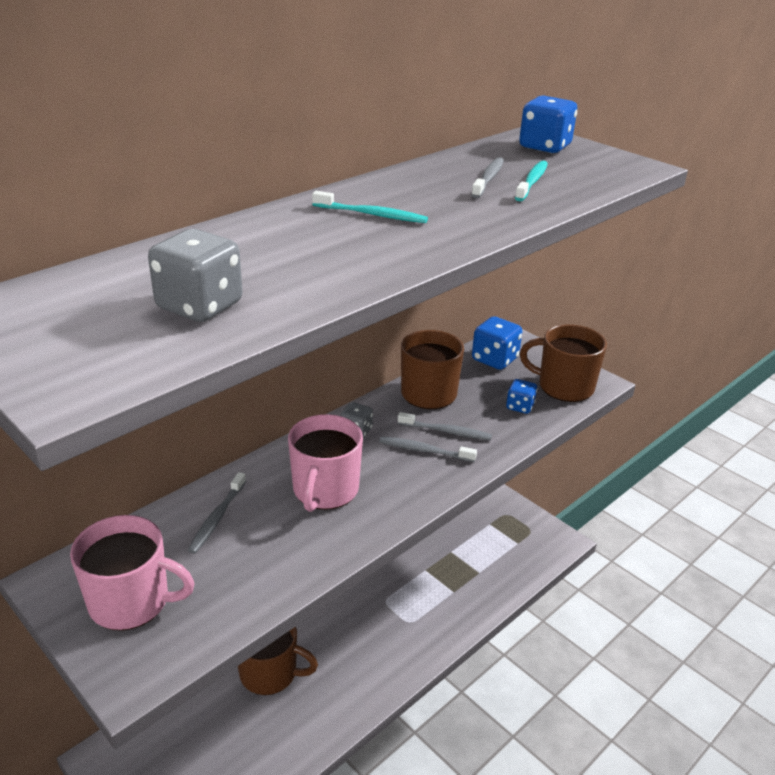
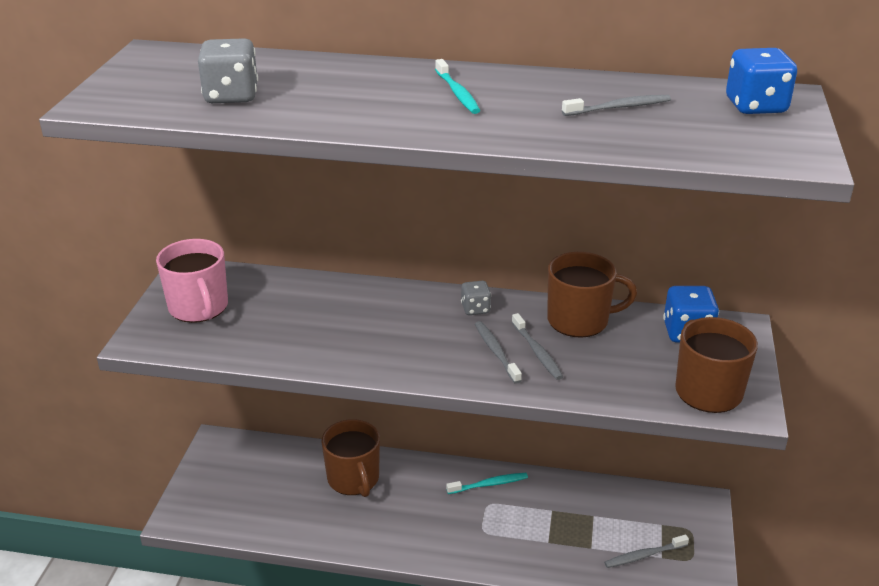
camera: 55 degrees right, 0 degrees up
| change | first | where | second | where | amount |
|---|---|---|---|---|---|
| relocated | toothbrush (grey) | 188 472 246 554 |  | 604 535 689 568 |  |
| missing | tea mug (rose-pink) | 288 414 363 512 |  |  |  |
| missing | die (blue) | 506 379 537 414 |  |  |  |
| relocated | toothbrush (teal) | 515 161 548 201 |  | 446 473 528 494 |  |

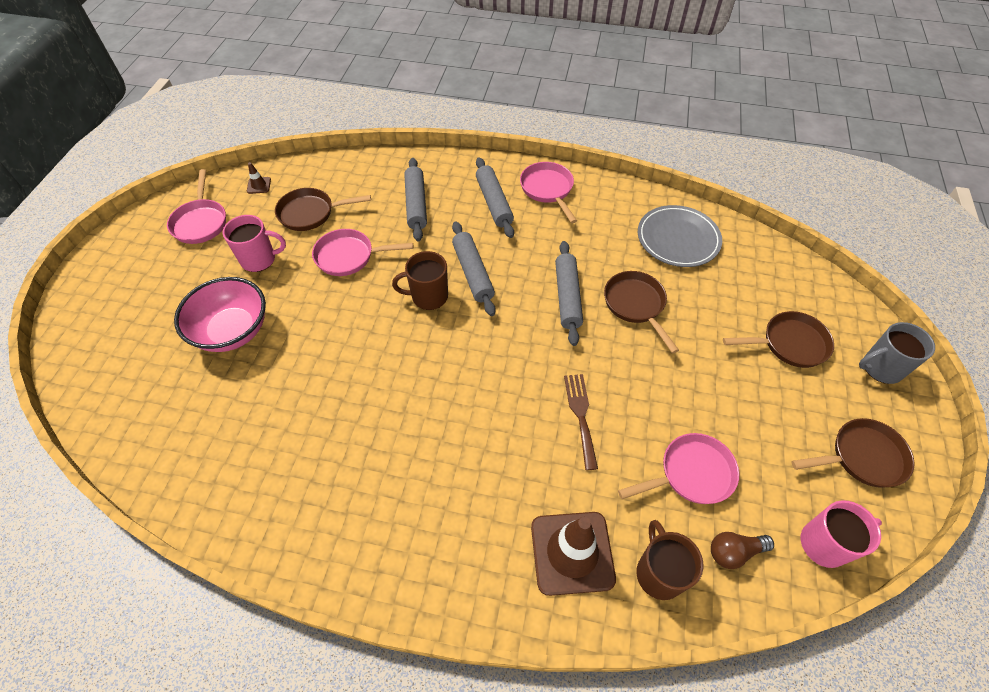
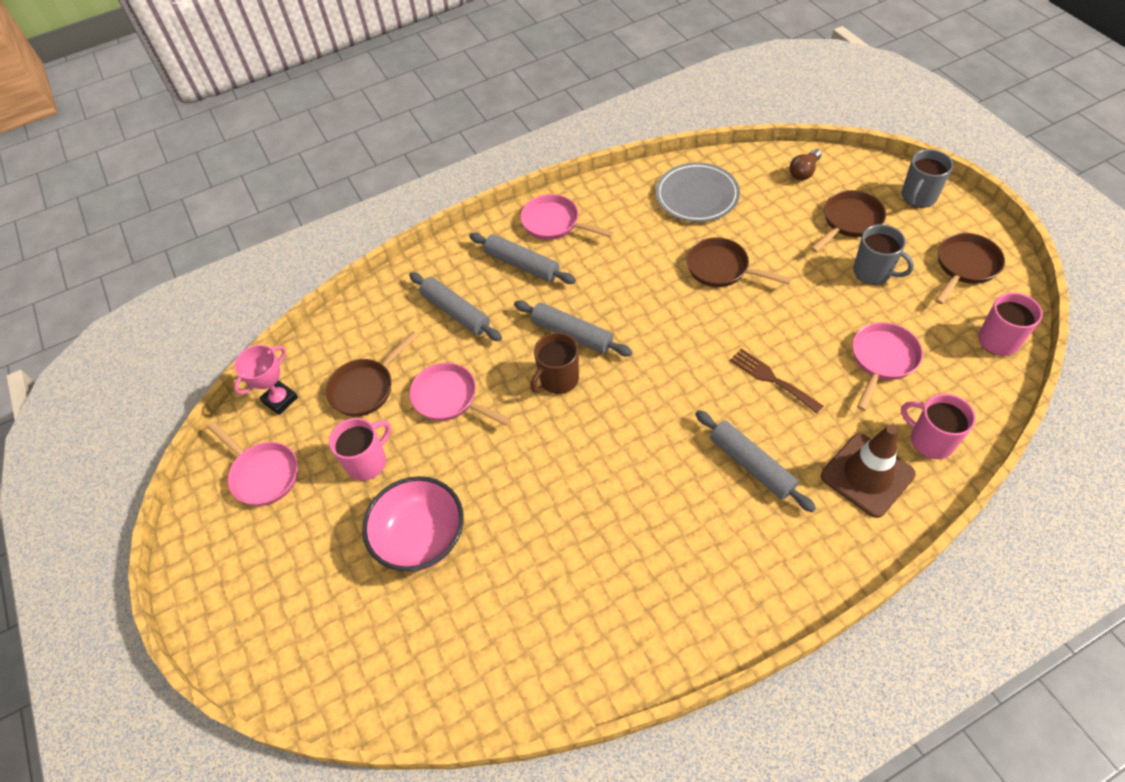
camera: 35 degrees left, 0 degrees up
| change | first | where | second | where | amount |
|---|---|---|---|---|---|
| exchanged | road cone (brown) | 247 162 271 194 | award cup (rose-pink) | 234 345 298 415 |  |
| spun | skillet (rose-pink) | 312 229 413 276 |  | 409 362 511 426 | 75 degrees clockwise |
| relocated | rolling pin (grey) | 555 241 583 346 |  | 695 410 816 512 |  |
| colour | tea mug (brown) | 636 520 703 600 | tea mug (rose-pink) | 901 394 976 459 |  |
| relocated | light bulb (brown) | 711 532 774 569 |  | 789 149 821 180 |  |
| appeared |  |  | tea mug (grey) | 853 224 914 285 |  |

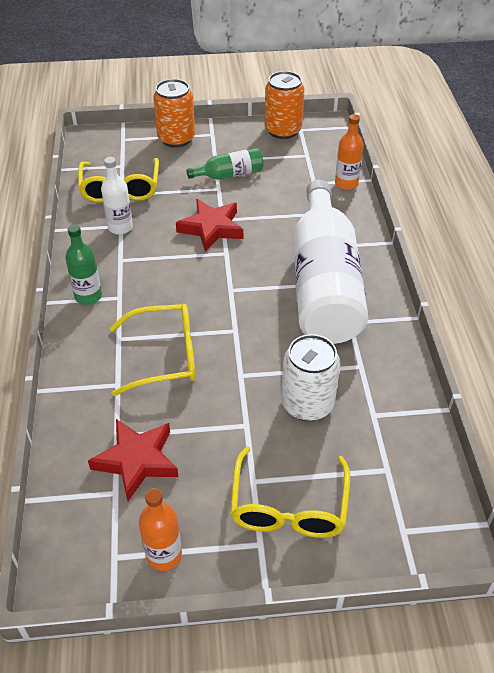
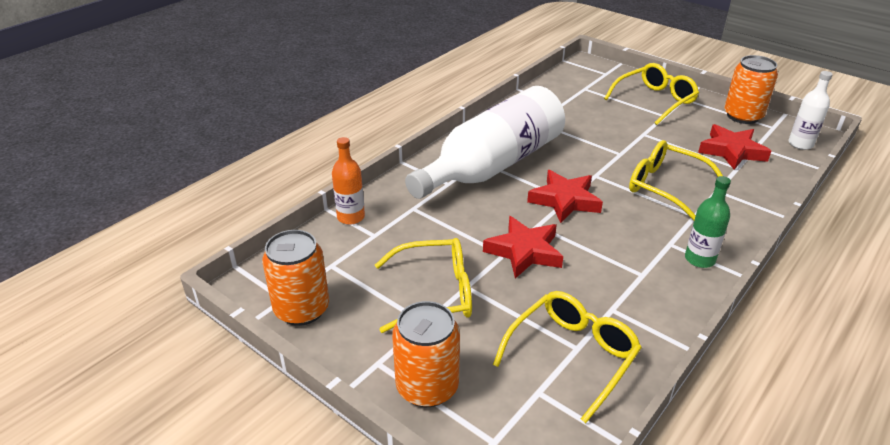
camera: 135 degrees left, 10 degrees down
| change | first | where | second | where | amount |
|---|---|---|---|---|---|
| relocated | drink bottle (snow-white) | 101 157 133 234 |  | 788 71 833 150 |  |
| exchanged | drink bottle (orange-coloured) | 139 488 182 571 | tin (orange-coloured) | 724 55 778 124 |  |
| exchanged | drink bottle (green) | 187 148 263 180 | glasses (bright yellow) | 375 238 472 333 |  |
| missing | tin (snow-white) | 281 334 340 421 |  |  |  |
| appeared |  |  | five-pointed star (red) | 527 170 603 223 |  |

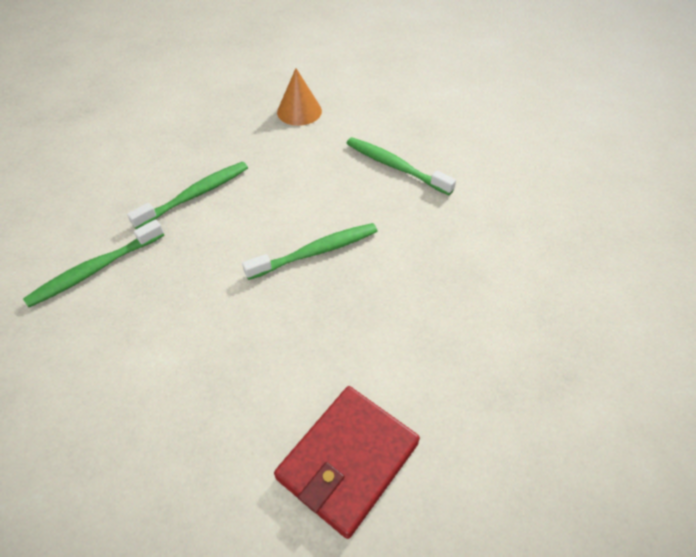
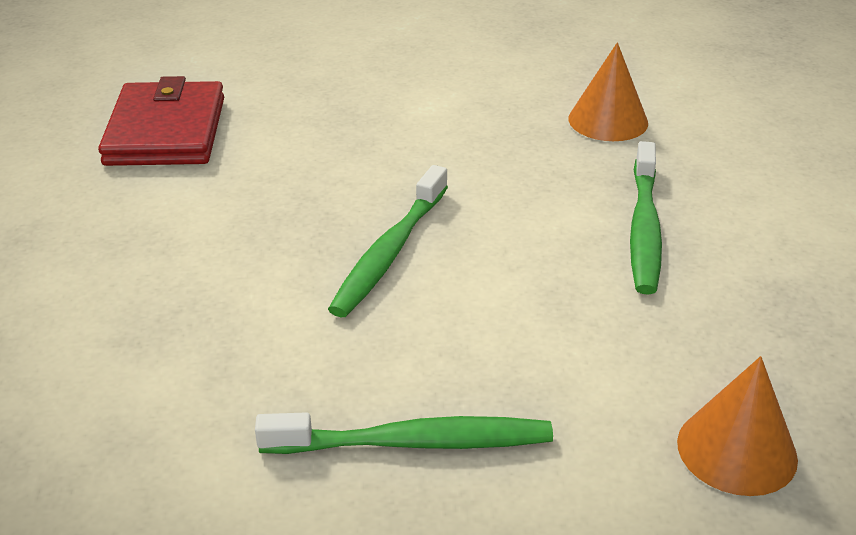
camera: 140 degrees right, 15 degrees down
| change | first | where | second | where | amount |
|---|---|---|---|---|---|
| exchanged | toothbrush (green) | 23 219 164 307 | cone (orange-coloured) | 568 42 648 141 |  |

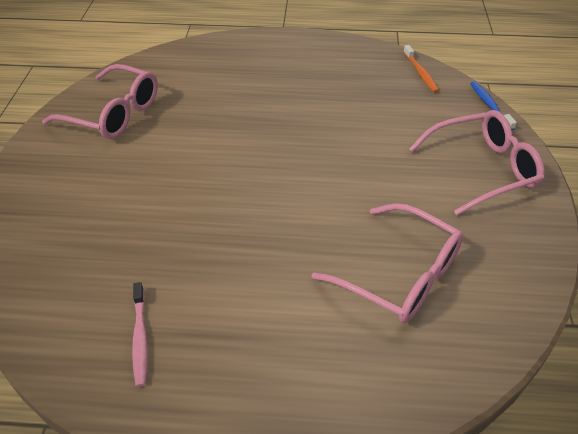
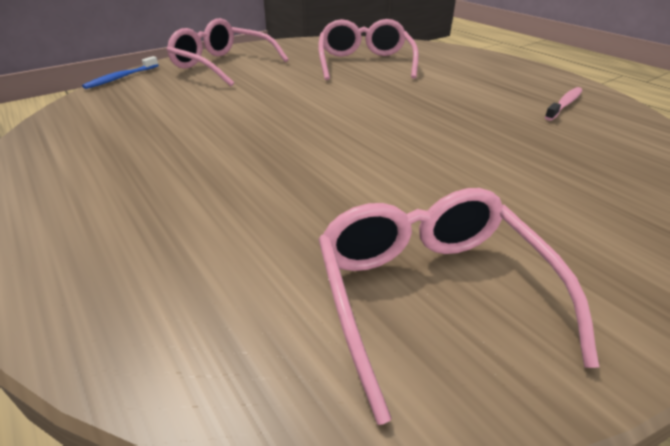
camera: 130 degrees left, 10 degrees down
| change | first | where | second | where | amount |
|---|---|---|---|---|---|
| missing | toothbrush (orange-coloured) | 403 45 439 93 |  |  |  |

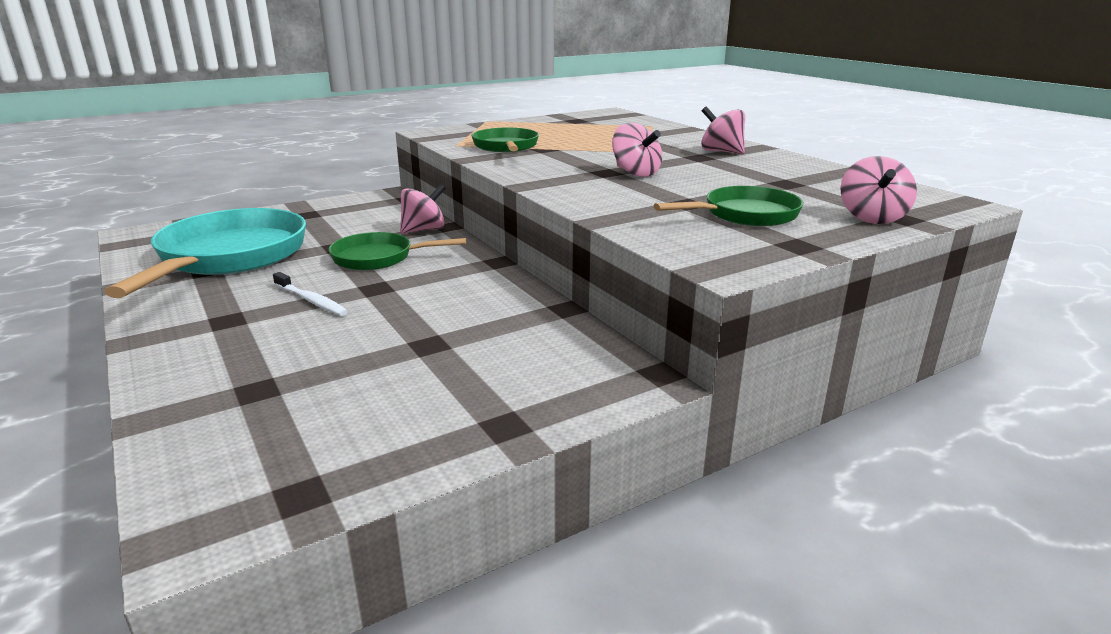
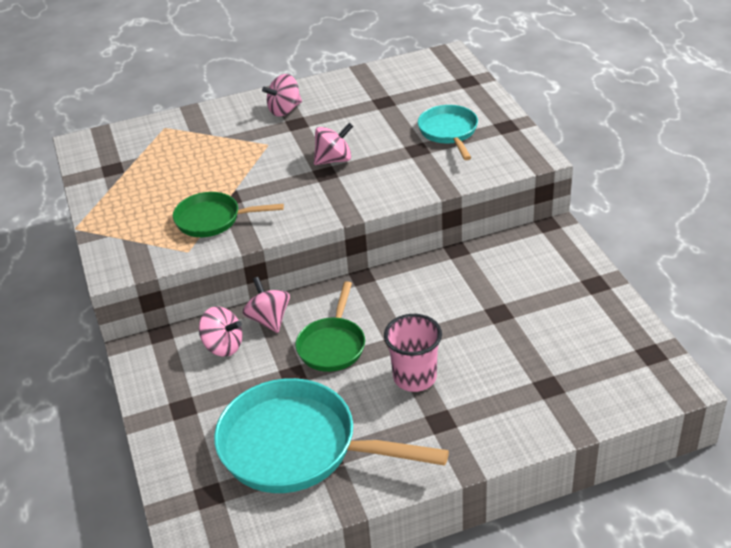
camera: 75 degrees left, 15 degrees up
| change | first | where | second | where | amount |
|---|---|---|---|---|---|
| exchanged | toothbrush (snow-white) | 273 272 348 316 | beaker (rose-pink) | 384 314 442 392 |  |
| colour | skillet (green) | 654 186 804 227 | skillet (teal) | 418 105 478 160 |  |
| relocated | spinning top (rose-pink) | 840 156 917 224 |  | 199 306 242 357 |  |

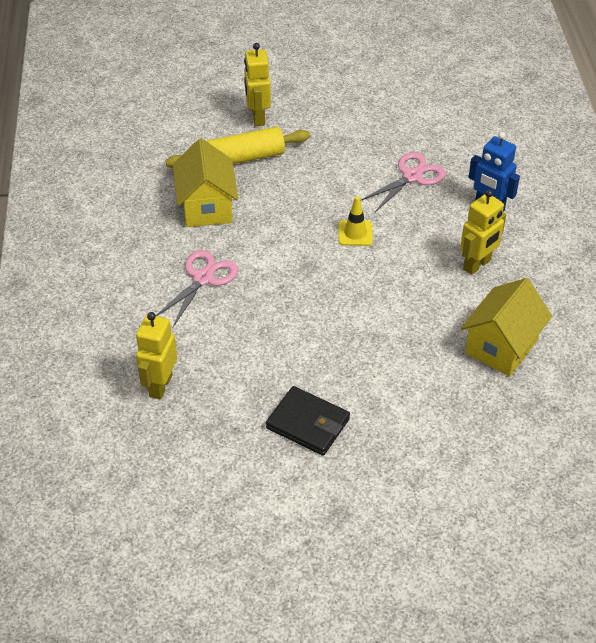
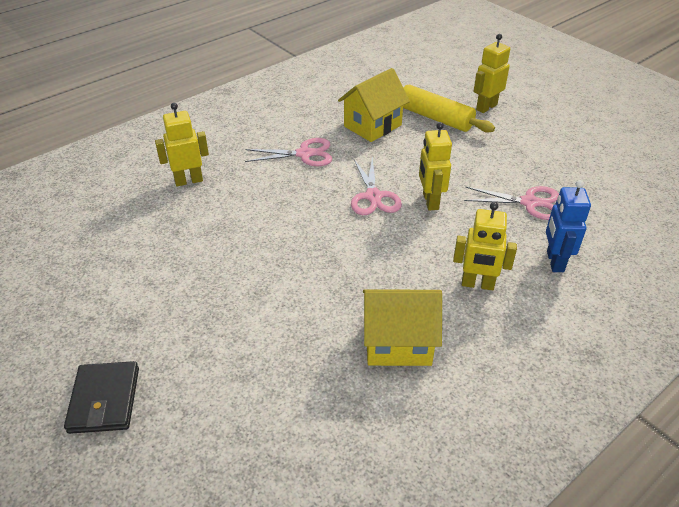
camera: 55 degrees right, 5 degrees down
| change | first | where | second | where | amount |
|---|---|---|---|---|---|
| relocated | wallet (ebony) | 266 386 350 456 |  | 64 361 139 434 |  |
| exchanged | road cone (bright yellow) | 338 196 373 246 | robot figure (bright yellow) | 419 122 452 210 |  |
| appeared |  |  | pair of scissors (rose-pink) | 351 157 402 215 |  |

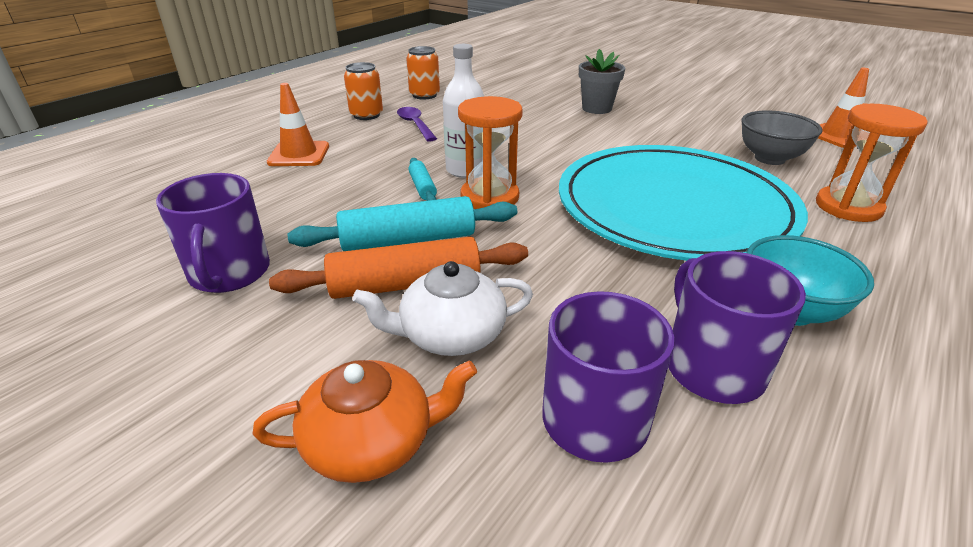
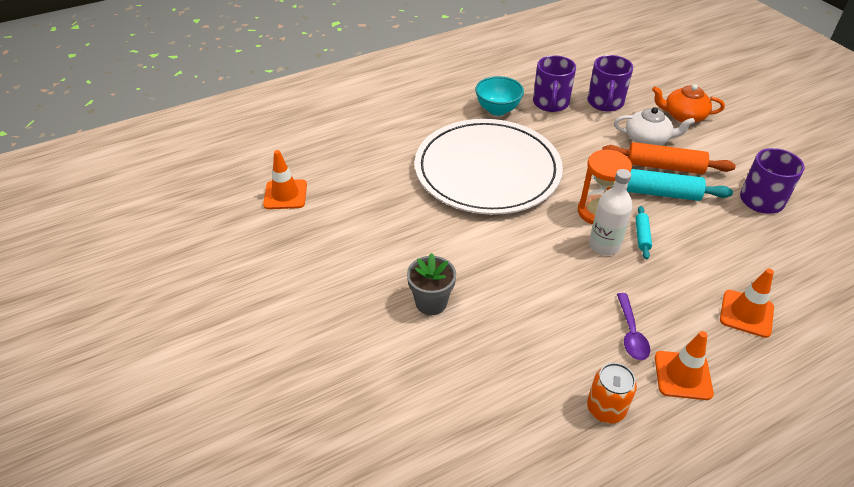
camera: 155 degrees left, 10 degrees up
| change | first | where | second | where | amount |
|---|---|---|---|---|---|
| exchanged | tin (orange-coloured) | 344 62 383 120 | road cone (orange-coloured) | 655 331 714 400 |  |
| colour | dinner plate (teal) | 559 145 808 261 | dinner plate (snow-white) | 415 119 563 215 |  |
| missing | serving bowl (grey) | 741 111 822 165 |  |  |  |
| missing | sandglass (orange-coloured) | 816 103 928 222 |  |  |  |

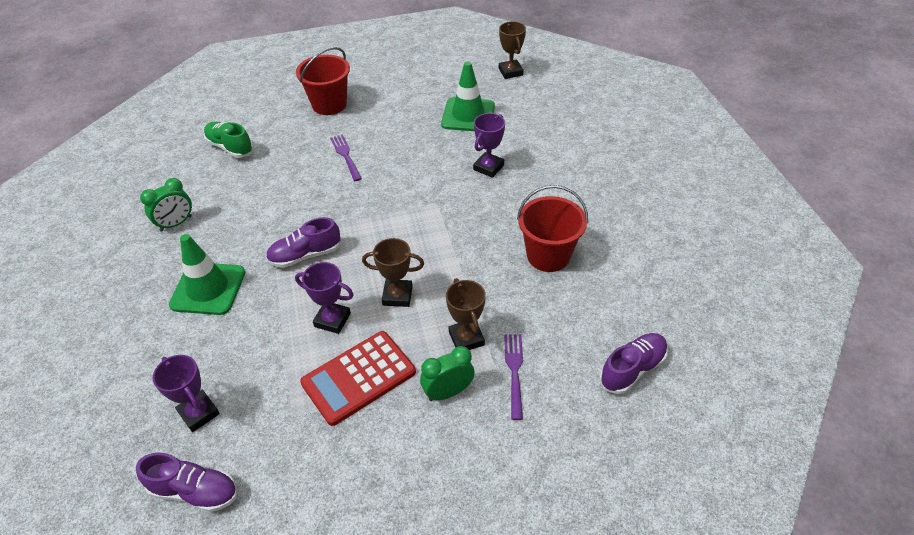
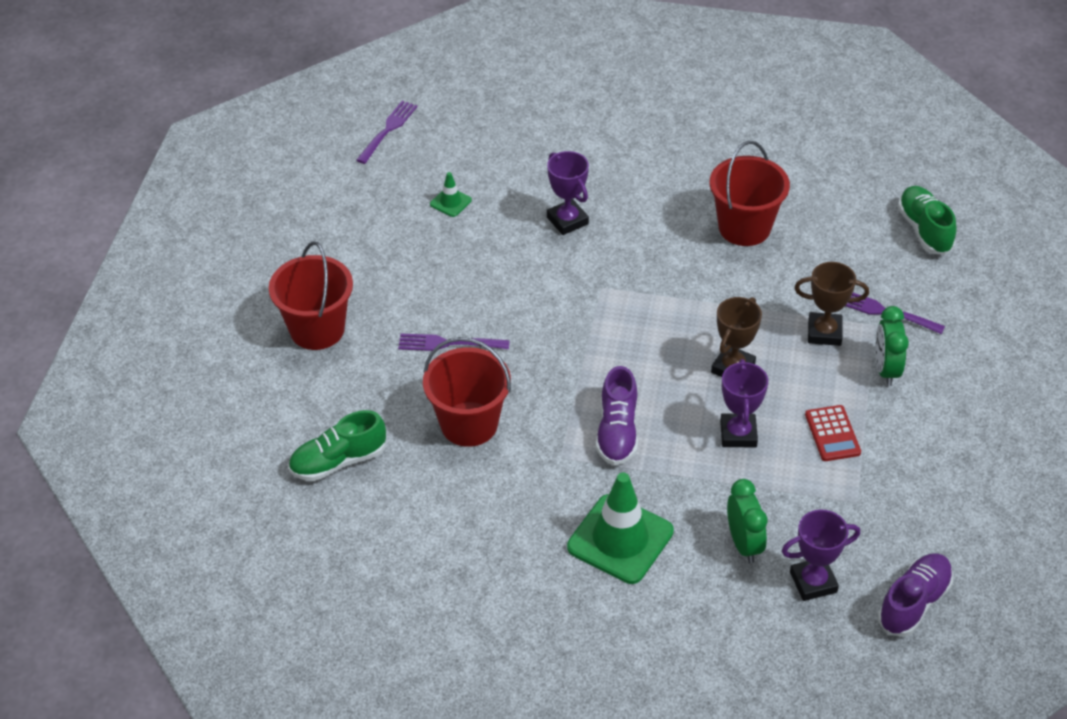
camera: 65 degrees left, 0 degrees up
| change | first | where | second | where | amount |
|---|---|---|---|---|---|
| relocated | alarm clock (green) | 140 178 192 232 |  | 727 479 768 563 |  |
| spun | award cup (purple) | 295 262 354 334 |  | 720 359 768 447 | 45 degrees counterclockwise |
| size | pocket calculator (red) | 300 331 416 426 |  | 805 405 861 461 | x0.55 |
| size | road cone (green) | 441 61 495 131 |  | 430 172 472 217 | x0.45 |
| exchanged | award cup (brown) | 499 21 526 79 | fork (purple) | 356 101 418 164 |  |
| colour | sneaker (purple) | 599 333 668 394 | sneaker (green) | 898 186 957 255 |  |
| appeared |  |  | pail (red) | 423 337 511 447 |  |

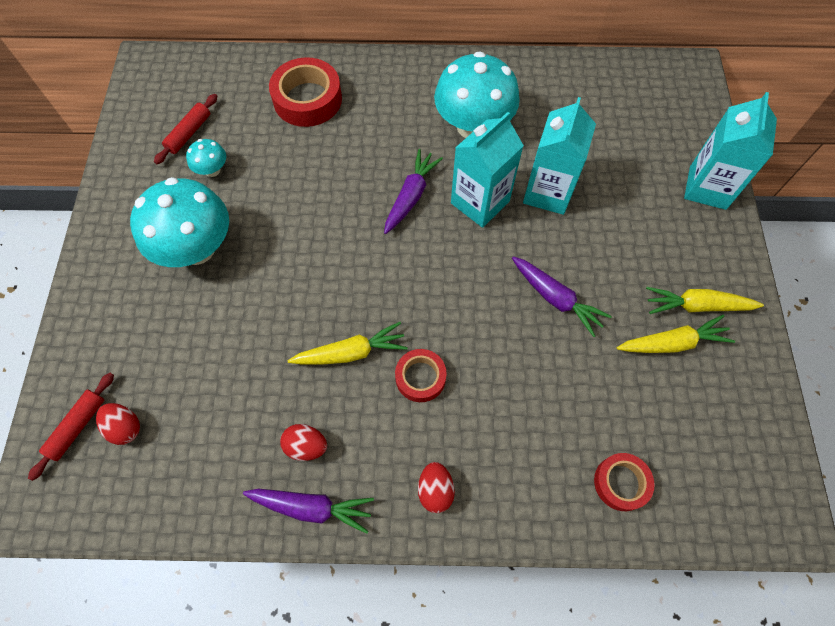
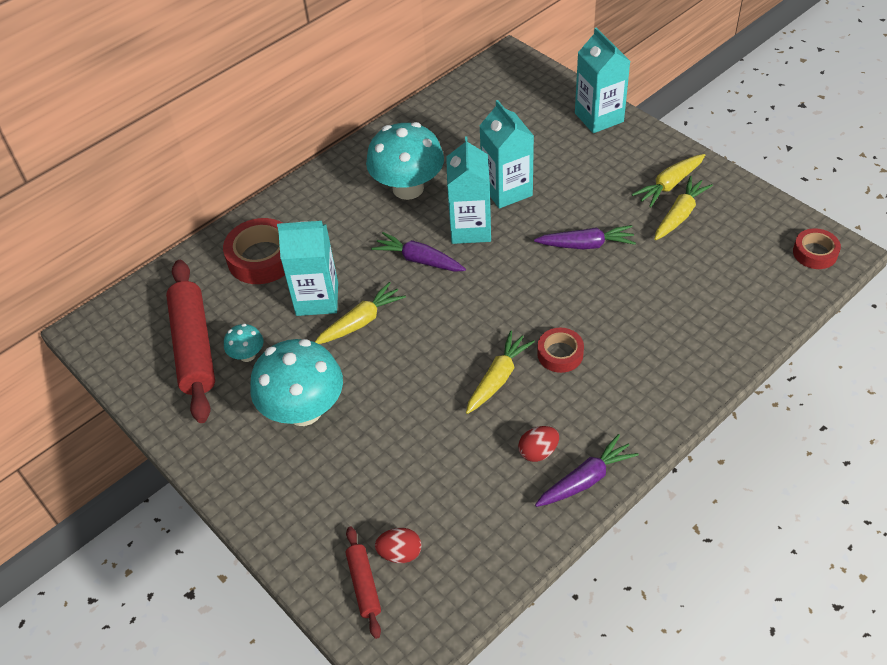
camera: 40 degrees left, 15 degrees down
| change | first | where | second | where | amount |
|---|---|---|---|---|---|
| size | rolling pin (red) | 154 94 217 164 |  | 166 260 215 423 | x2.04 |
| spun | root vegetable (purple) | 384 149 443 234 |  | 371 232 466 272 | 45 degrees counterclockwise |
| missing | egg shape (red) | 418 462 455 513 |  |  |  |
| relocated | sticky tape (red) | 594 453 655 511 |  | 793 228 841 269 |  |
| appeared |  |  | milk carton (teal) | 277 221 338 316 |  |
| appeared |  |  | root vegetable (bright yellow) | 315 282 406 344 |  |

